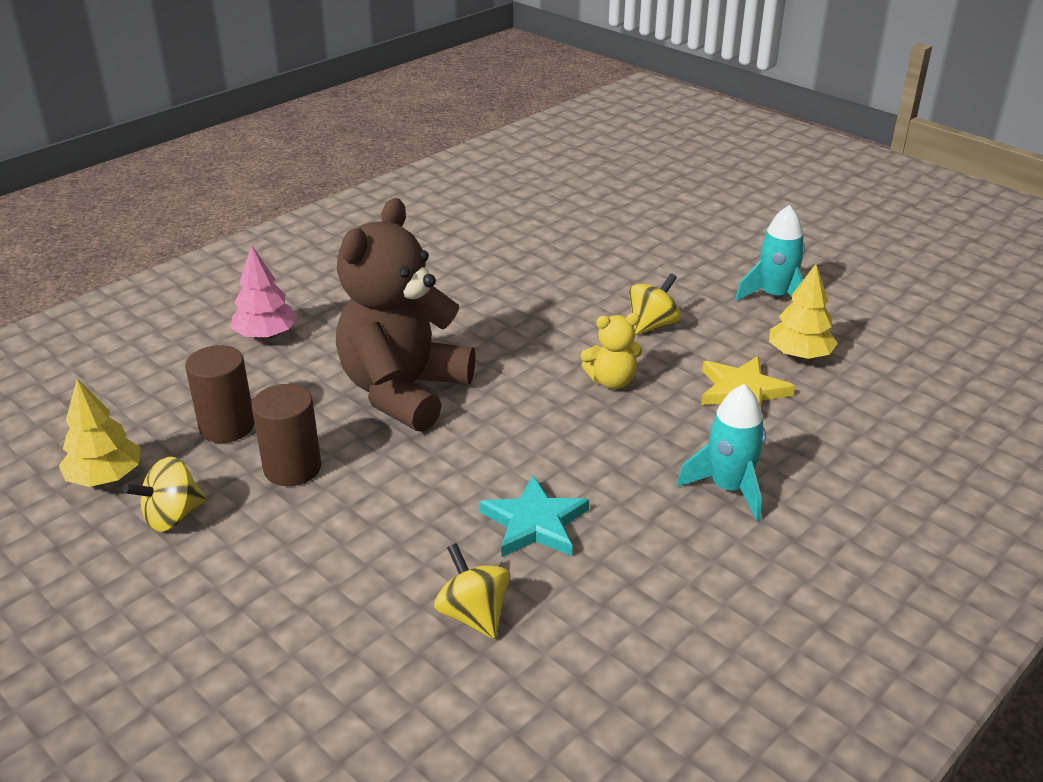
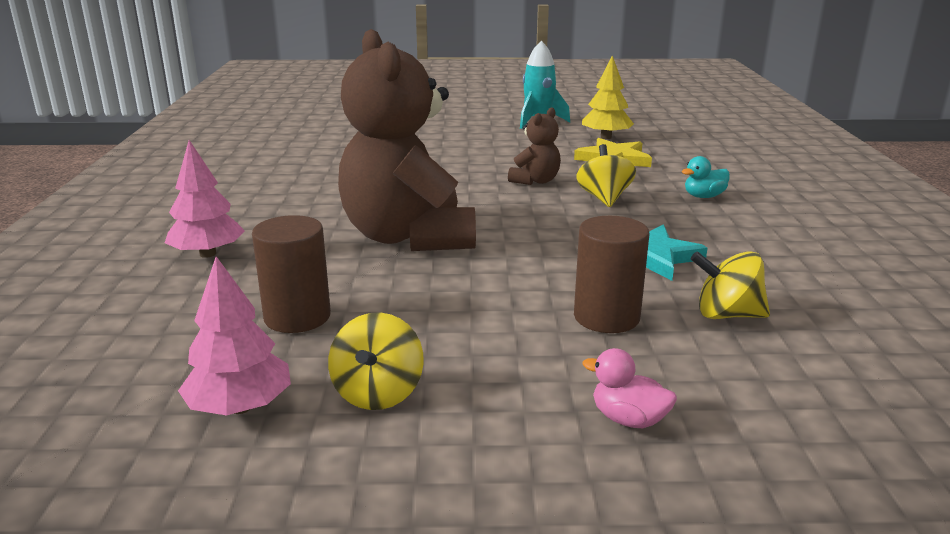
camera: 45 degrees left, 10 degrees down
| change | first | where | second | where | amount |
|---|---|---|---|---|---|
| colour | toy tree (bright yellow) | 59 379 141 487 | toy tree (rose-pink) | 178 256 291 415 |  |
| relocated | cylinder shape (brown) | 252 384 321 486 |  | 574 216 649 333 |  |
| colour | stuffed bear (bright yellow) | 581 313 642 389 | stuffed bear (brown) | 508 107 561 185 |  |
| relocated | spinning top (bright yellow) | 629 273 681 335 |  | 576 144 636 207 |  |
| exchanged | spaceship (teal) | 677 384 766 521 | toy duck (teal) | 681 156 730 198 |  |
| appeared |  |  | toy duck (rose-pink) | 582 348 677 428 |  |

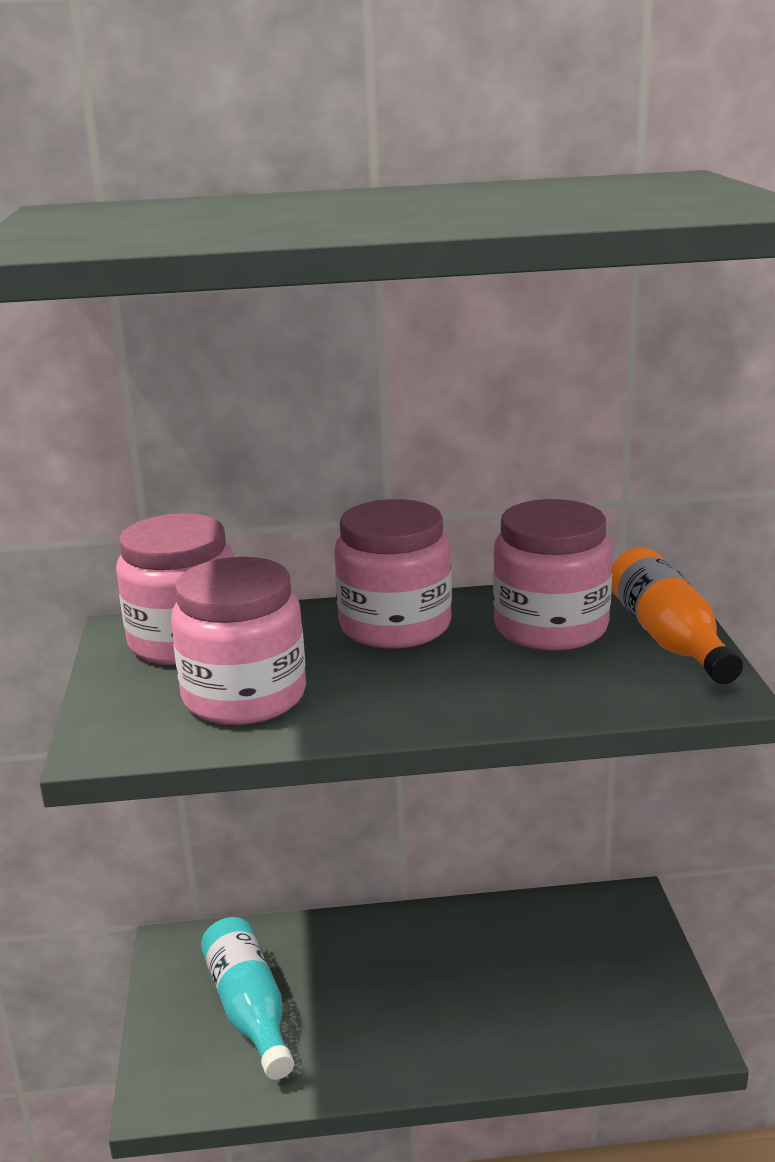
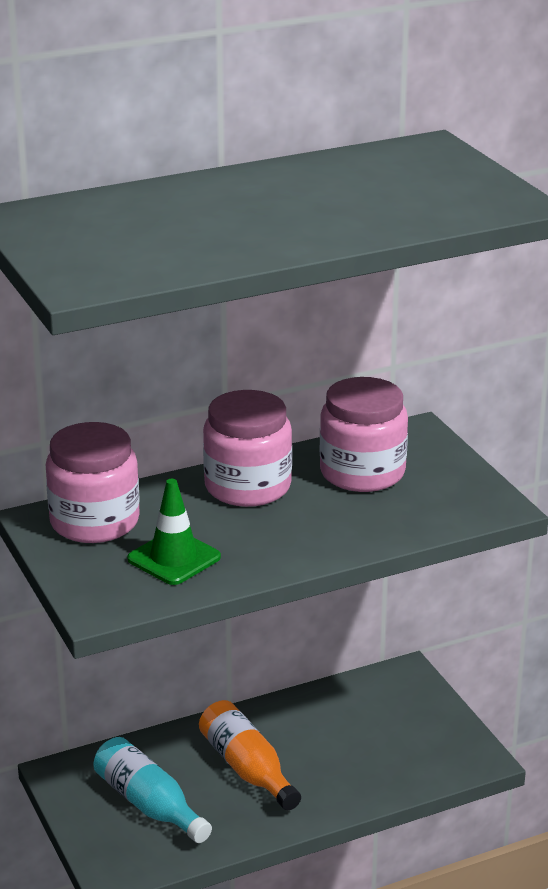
camera: 20 degrees left, 5 degrees up
| change | first | where | second | where | amount |
|---|---|---|---|---|---|
| exchanged | jam jar (rose-pink) | 171 557 306 725 | road cone (green) | 127 479 221 585 |  |
| relocated | drink bottle (orange-coloured) | 612 547 743 684 |  | 199 700 301 810 |  |

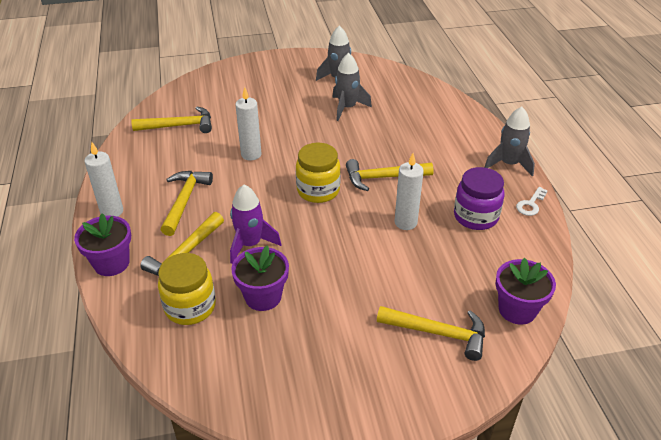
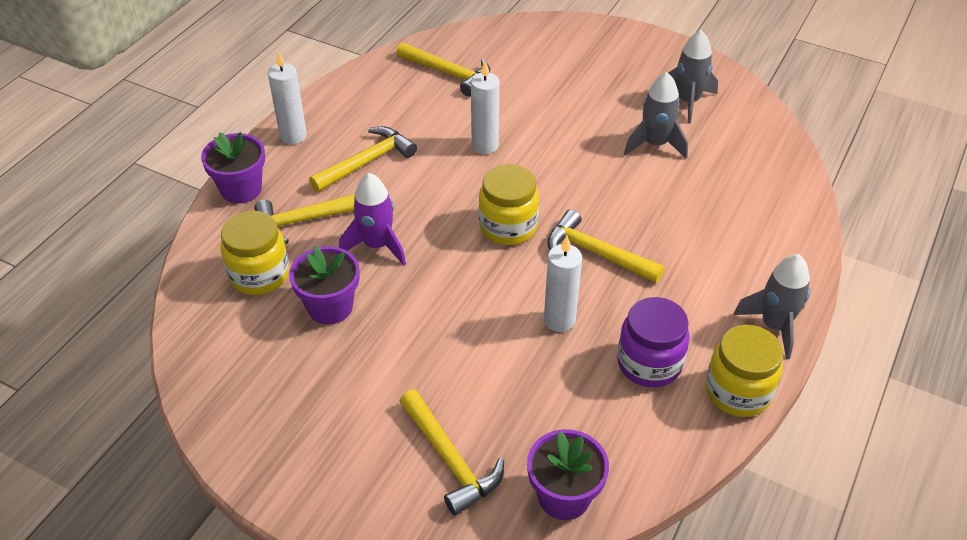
camera: 40 degrees right, 5 degrees up
| change | first | where | second | where | amount |
|---|---|---|---|---|---|
| exchanged | latchkey (snow-white) | 516 187 548 216 | jam jar (bright yellow) | 706 325 783 417 |  |

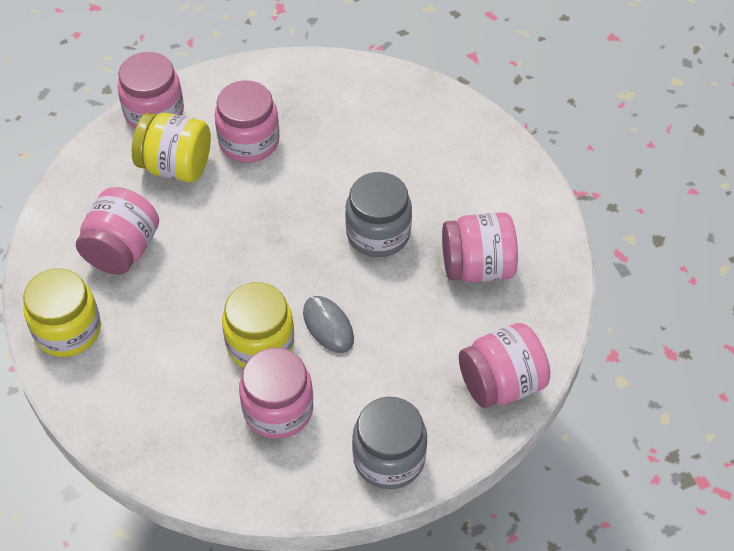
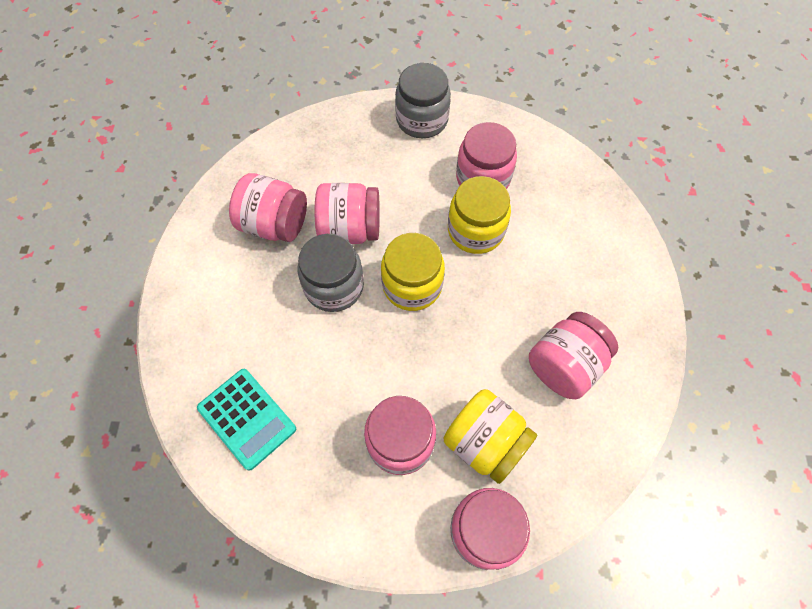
camera: 155 degrees left, 10 degrees up
| change | first | where | second | where | amount |
|---|---|---|---|---|---|
| relocated | jam jar (bright yellow) | 23 268 101 357 |  | 381 233 445 311 |  |
| missing | computer mouse (grey) | 303 296 354 353 |  |  |  |
| relocated | jam jar (rose-pink) | 459 323 550 408 |  | 315 183 380 244 |  |
| appeared |  |  | pocket calculator (teal) | 197 369 296 471 |  |

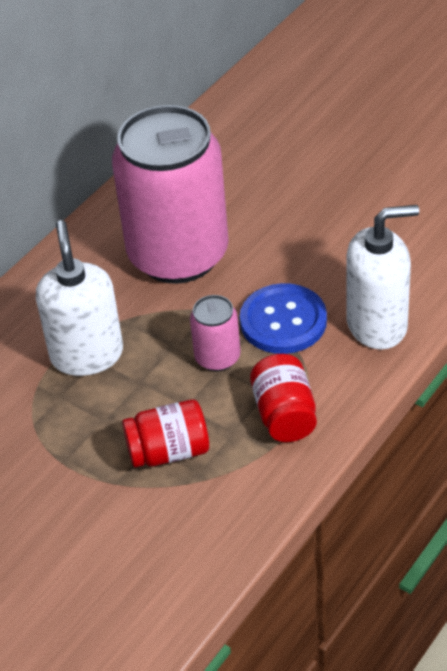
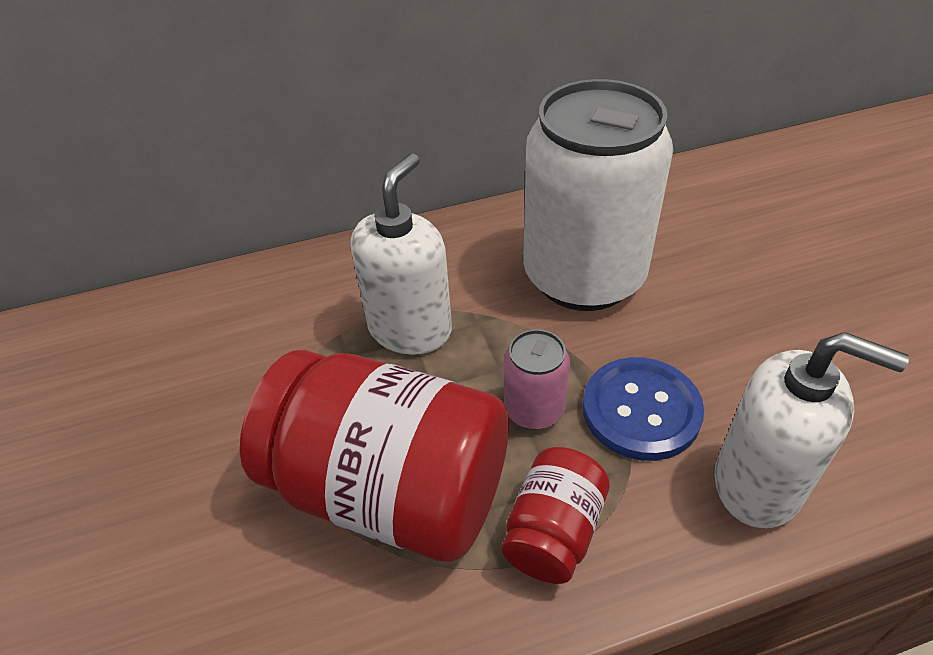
camera: 35 degrees right, 0 degrees up
| change | first | where | second | where | amount |
|---|---|---|---|---|---|
| colour | tin (rose-pink) | 112 105 229 284 | tin (snow-white) | 523 79 673 311 |  |
| size | jam jar (red) | 122 399 209 468 |  | 240 350 509 562 | x2.05 |

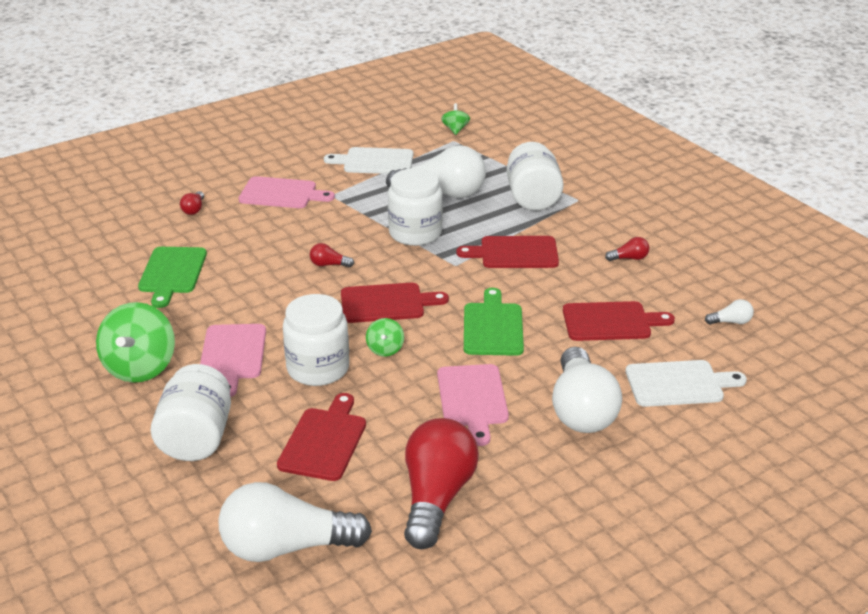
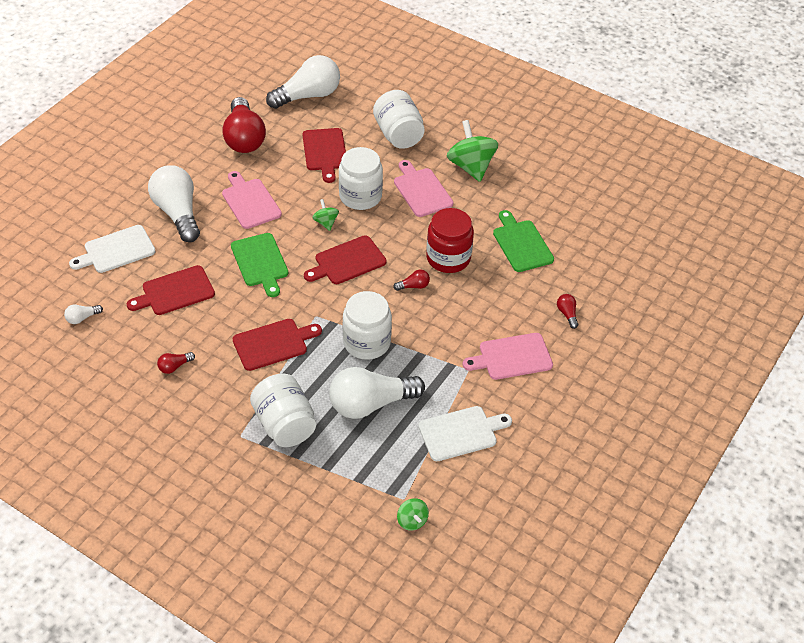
camera: 155 degrees right, 15 degrees up
| change | first | where | second | where | amount |
|---|---|---|---|---|---|
| appeared |  |  | jam jar (red) | 426 208 474 273 |  |

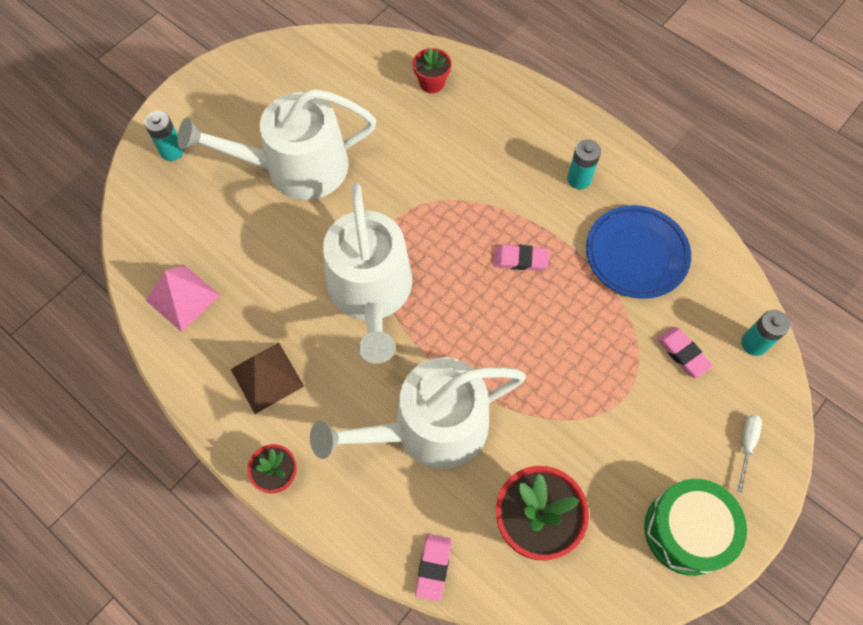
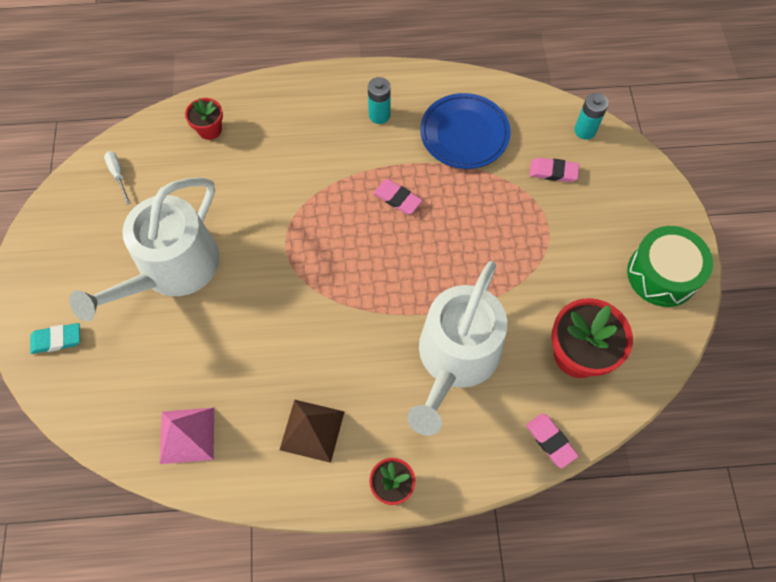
camera: 45 degrees left, 0 degrees up
| change | first | where | second | where | amount |
|---|---|---|---|---|---|
| exchanged | power cell (teal) | 144 111 184 161 | eraser (teal) | 30 323 80 354 |  |
| missing | watering can (snow-white) | 323 183 412 364 |  |  |  |
| spun | eraser (rose-pink) | 494 244 549 271 |  | 373 179 422 214 | 75 degrees clockwise |
| relocated | hand screwdriver (snow-white) | 737 414 762 492 |  | 104 151 131 204 |  |

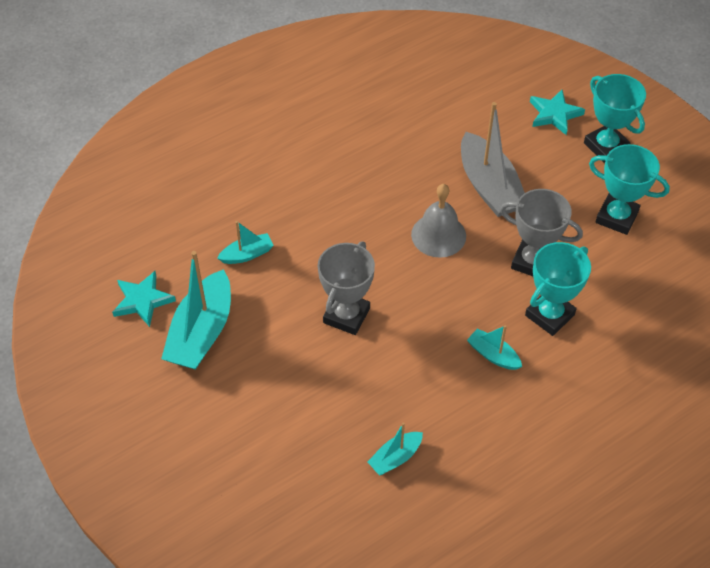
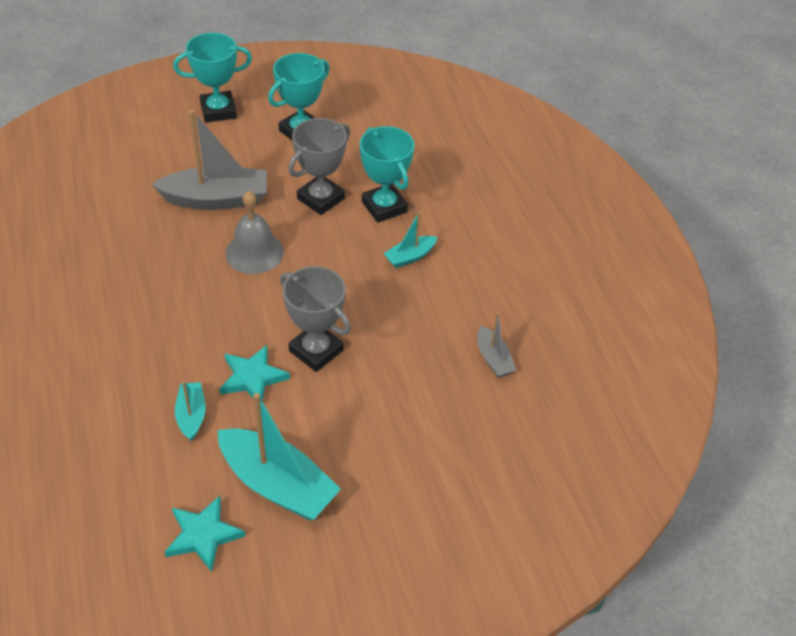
camera: 75 degrees left, 5 degrees down
| change | first | where | second | where | amount |
|---|---|---|---|---|---|
| colour | boat (teal) | 367 422 423 476 | boat (grey) | 478 312 516 378 |  |
| relocated | five-pointed star (teal) | 530 90 585 135 |  | 219 345 290 402 |  |

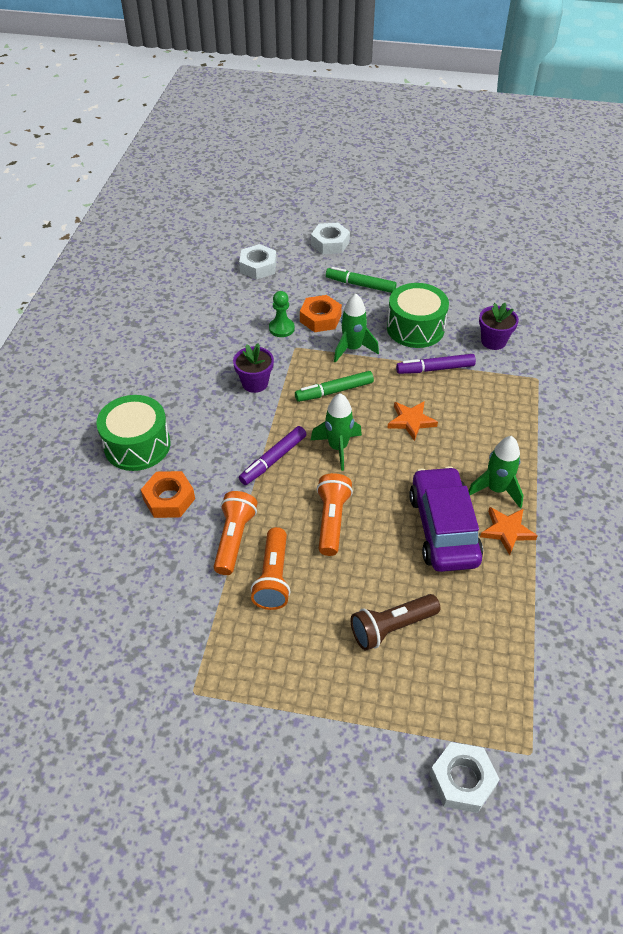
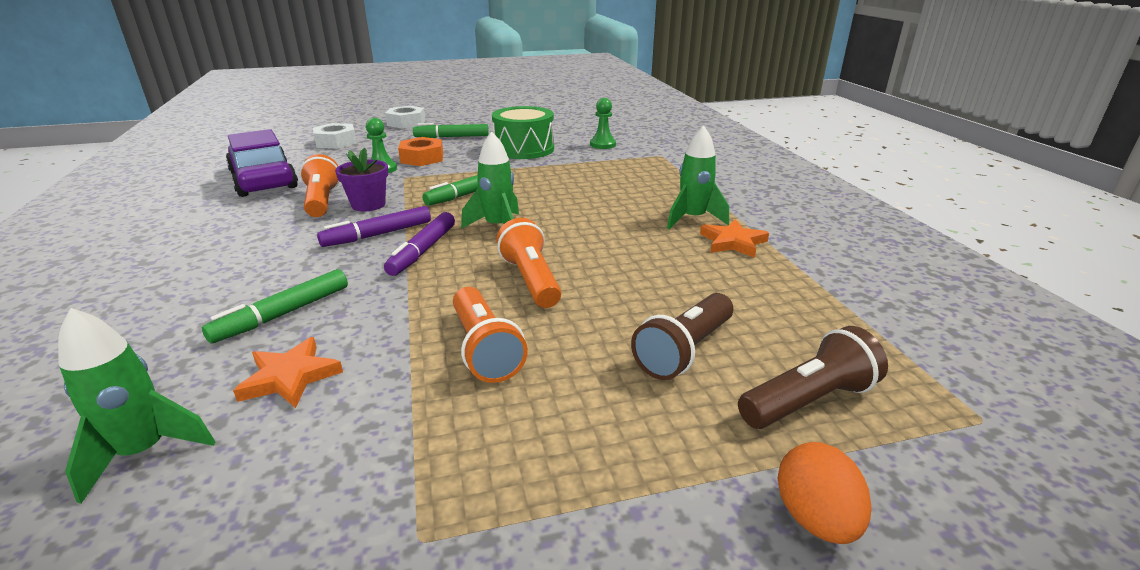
camera: 25 degrees left, 20 degrees down
| change | first | where | second | where | amount |
|---|---|---|---|---|---|
| missing | toy drum (green) | 96 395 170 471 |  |  |  |
| exchanged | hexagon nut (orange-coloured) | 141 471 195 518 | felt pen (green) | 202 269 348 344 |  |
| relocated | flashlight (orange-coloured) | 214 491 257 575 |  | 300 154 339 217 |  |
| relocated | spaceship (green) | 334 293 379 363 |  | 58 308 216 504 |  |
| relocated | five-pointed star (orange-coloured) | 388 401 438 441 |  | 233 337 343 408 |  |
| relocated | felt pen (purple) | 396 354 476 374 |  | 317 206 431 247 |  |
| relocated | toy car (purple) | 409 466 483 572 |  | 226 129 298 197 |  |
| missing | hexagon nut (snow-white) | 429 742 500 813 |  |  |  |
| exchanged | potted plant (purple) | 479 303 519 350 | game pawn (green) | 590 98 616 149 |  |
| appeared |  |  | flashlight (brown) | 738 326 888 429 |  |
| appeared |  |  | egg shape (orange-coloured) | 777 442 872 544 |  |

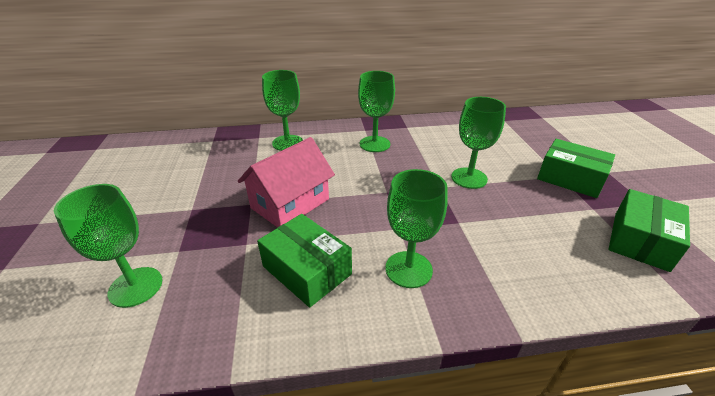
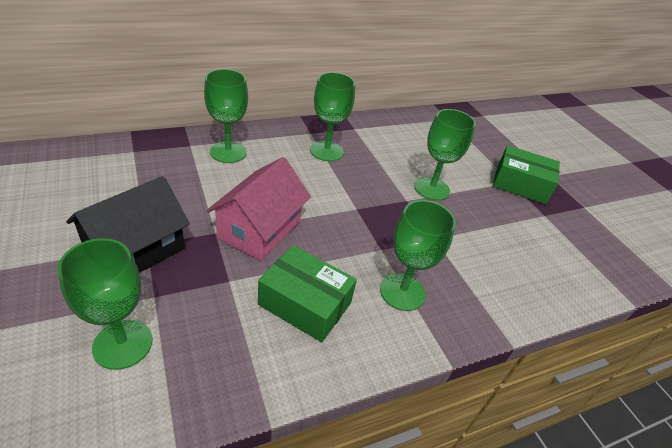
camera: 20 degrees left, 5 degrees up
| change | first | where | second | where | amount |
|---|---|---|---|---|---|
| missing | package (green) | 608 189 690 272 |  |  |  |
| appeared |  |  | cottage (ebony) | 66 176 190 273 |  |

